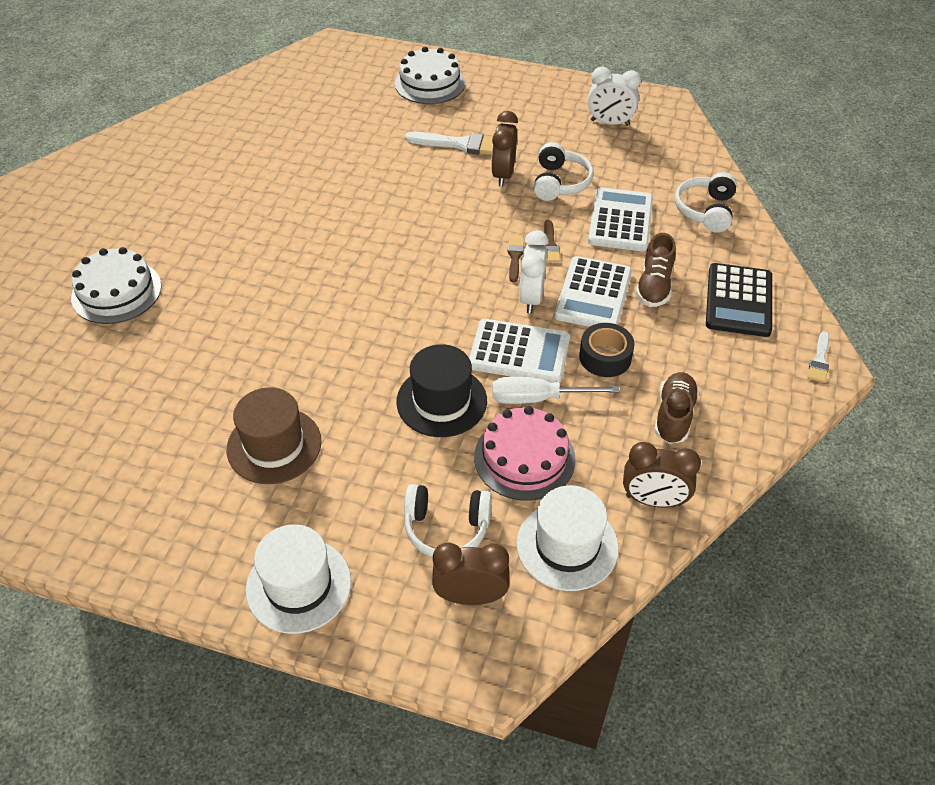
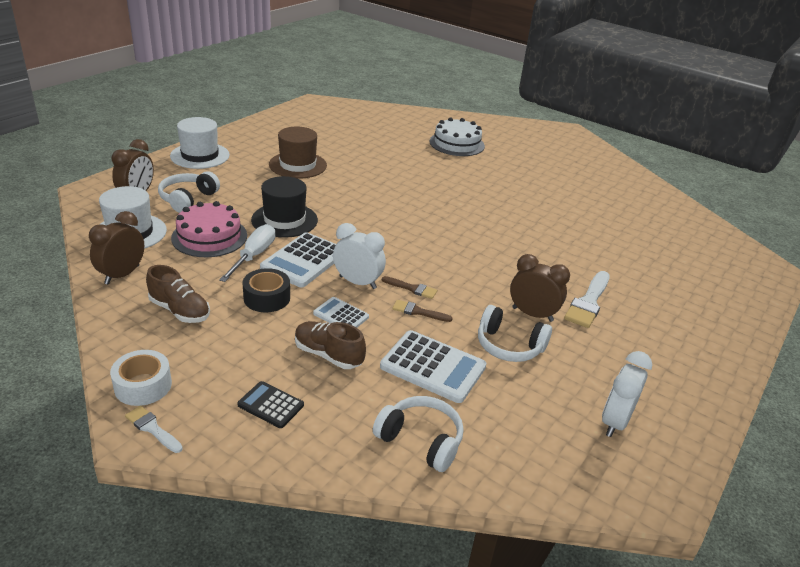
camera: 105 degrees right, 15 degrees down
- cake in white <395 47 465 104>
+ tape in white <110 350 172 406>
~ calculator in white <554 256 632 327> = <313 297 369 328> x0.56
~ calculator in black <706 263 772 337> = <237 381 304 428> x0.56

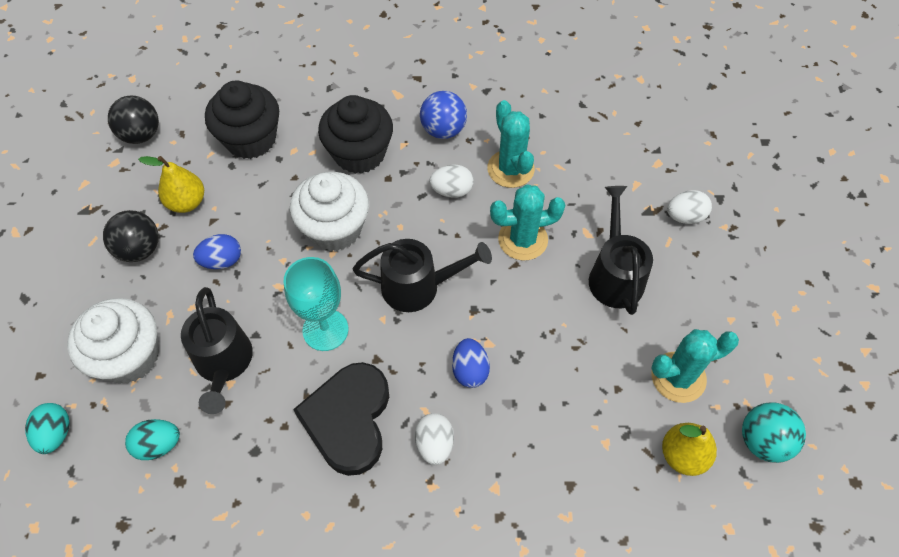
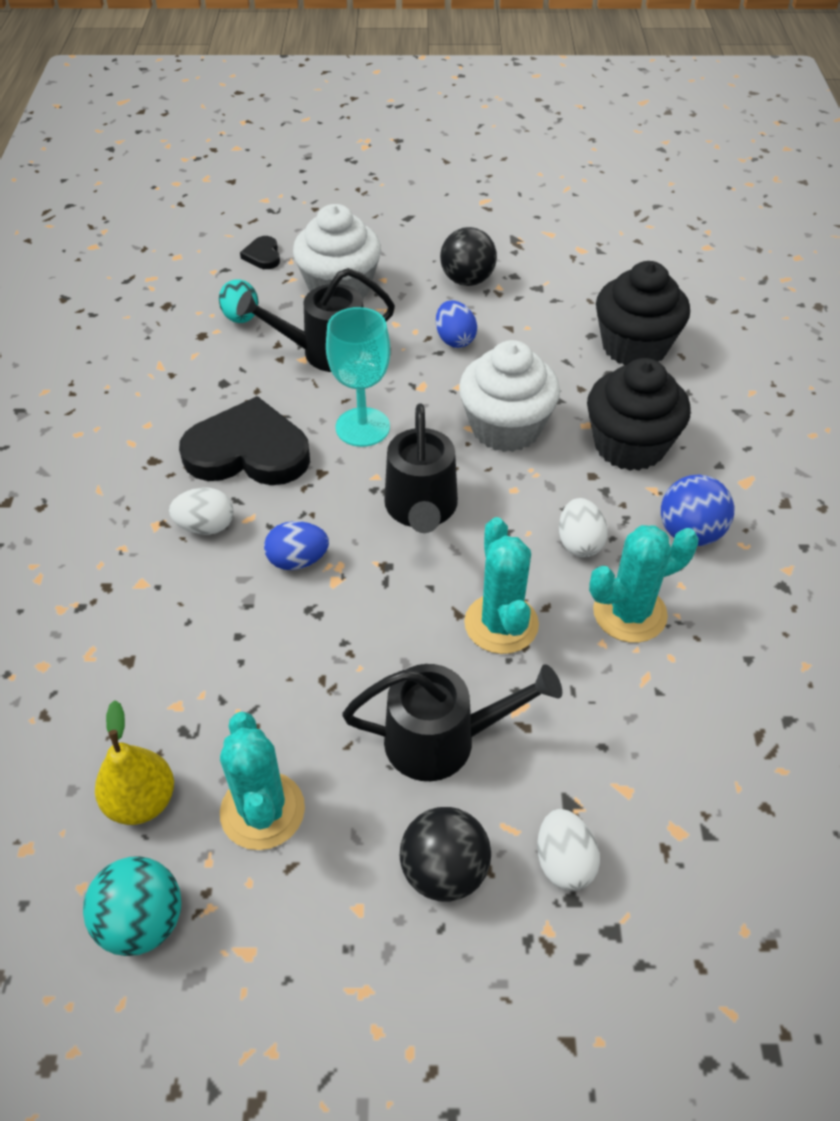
camera: 90 degrees right, 10 degrees down
- pear in yellow <138 156 204 213>
~ ball in black <108 96 159 144> to <400 807 491 902>
~ egg in turquoise <25 403 70 454> to heart in black <240 236 280 269>

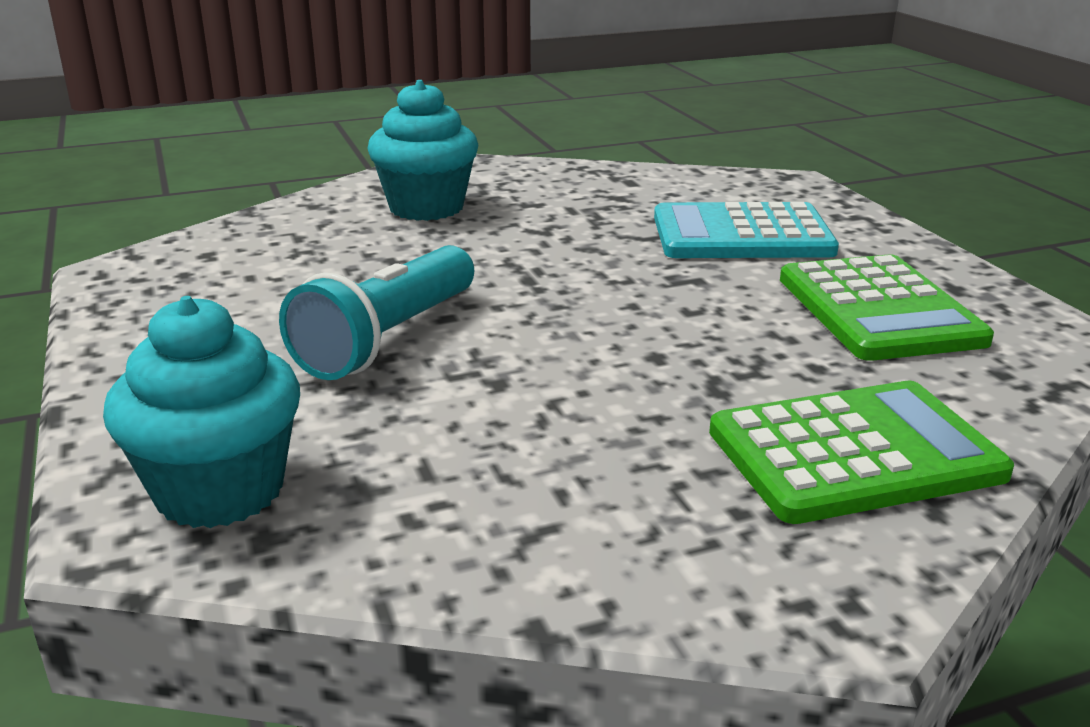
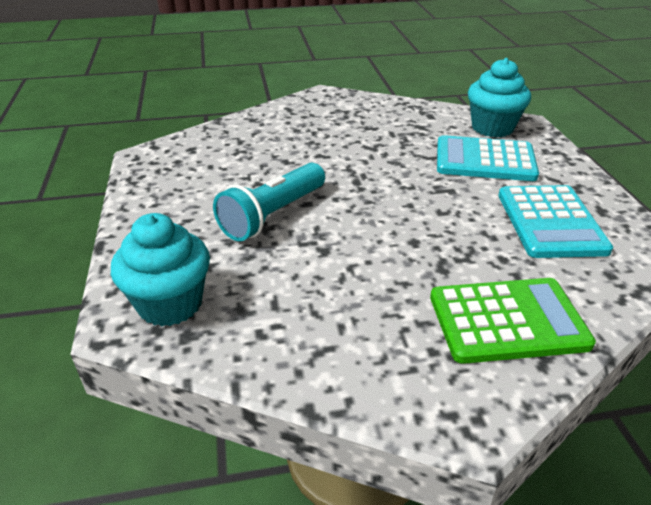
camera: 10 degrees right, 10 degrees up
~ cupcake in turquoise <367 80 478 221> to <468 58 531 137>
~ calculator in green <780 255 994 361> to calculator in turquoise <498 185 613 258>

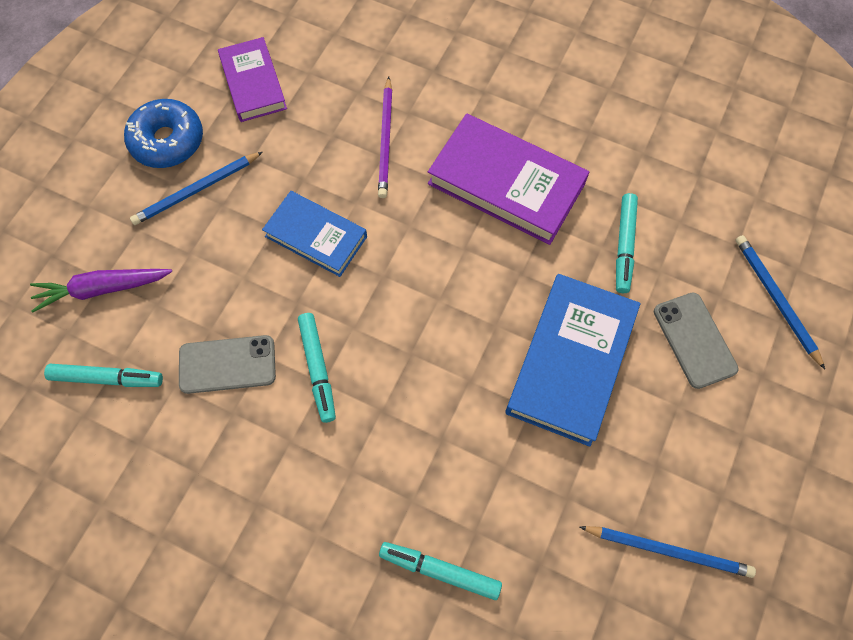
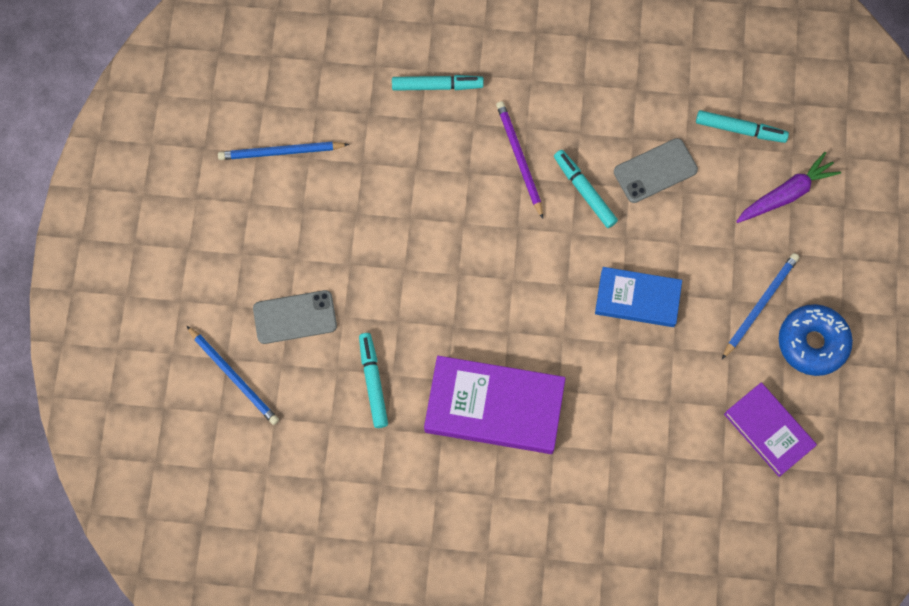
camera: 160 degrees right, 5 degrees up
- book in blue <505 274 640 447>
~ pencil in purple <378 76 392 198> to <496 101 543 219>
~ marker in turquoise <44 364 163 387> = <696 110 789 143> 150 degrees counterclockwise
~ phone in grey <654 293 739 389> = <253 290 337 344> 60 degrees counterclockwise

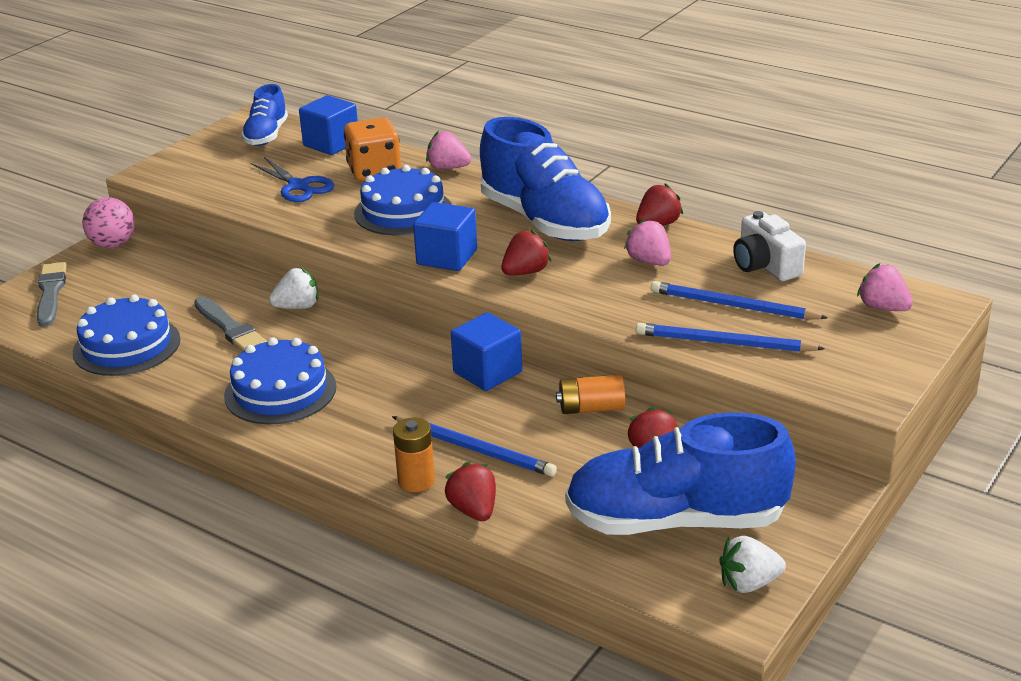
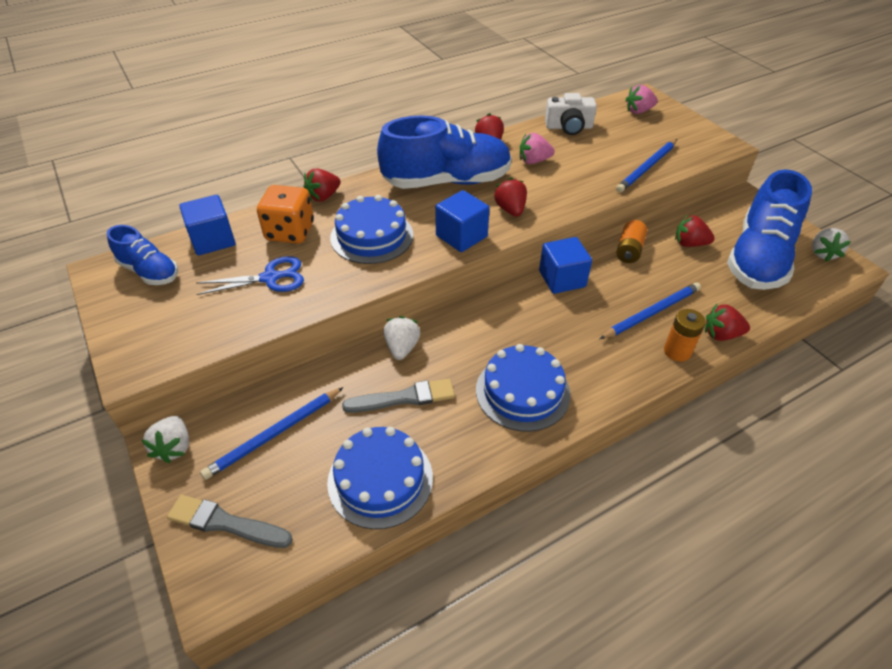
camera: 65 degrees left, 15 degrees up
~ pencil in blue <651 281 828 320> to <200 387 344 480>
~ ball in pink <82 197 135 248> to strawberry in white <141 416 189 463>
~ strawberry in pink <426 131 471 169> to strawberry in red <303 168 341 202>

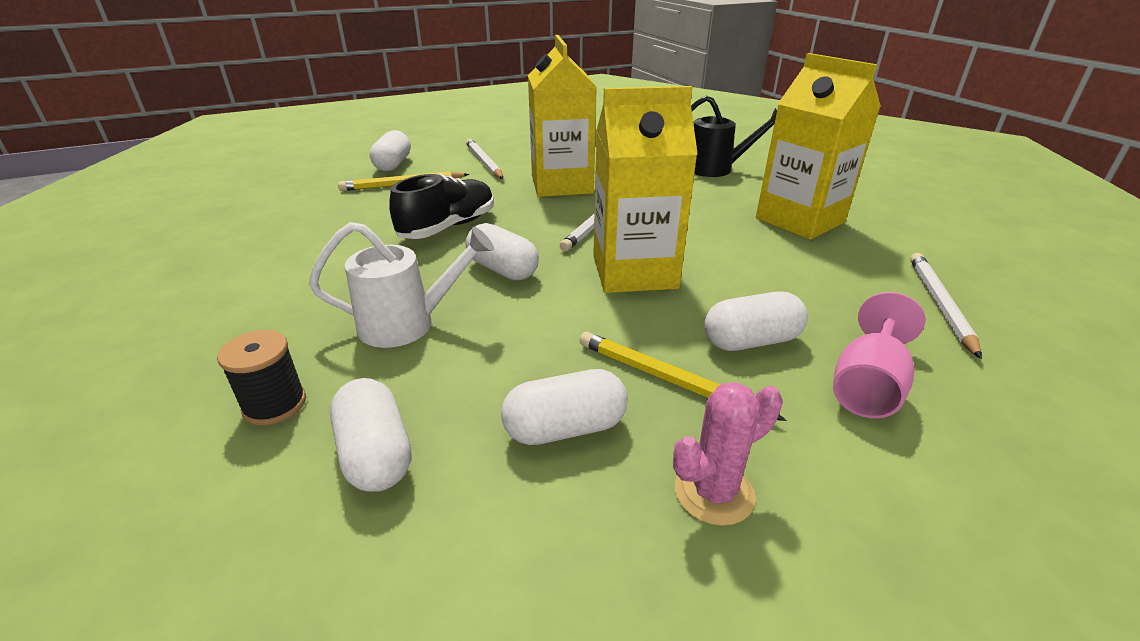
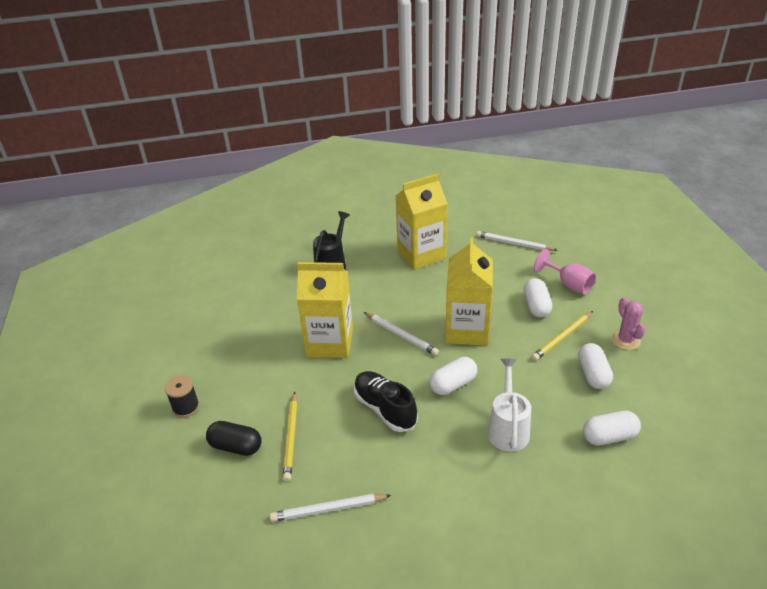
camera: 75 degrees left, 5 degrees up
~ spool in black <217 330 306 425> to <165 376 200 418>
~ pencil in white <466 139 503 179> to <270 494 391 522>
~ capsule in white <370 130 411 171> to capsule in black <206 421 261 456>

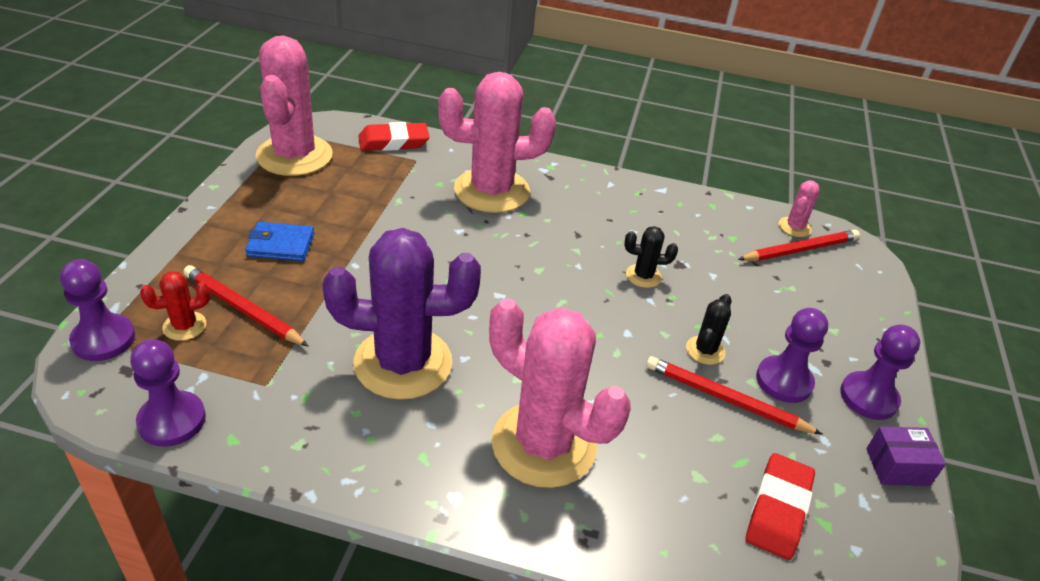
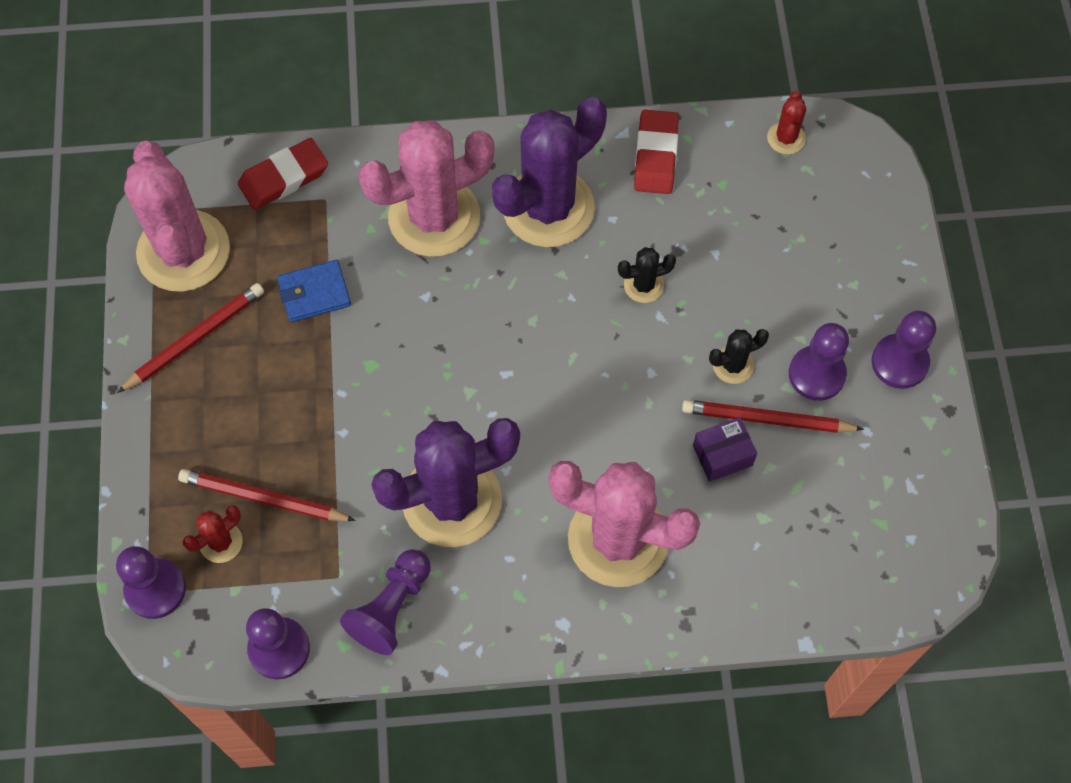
camera: 15 degrees left, 25 degrees up
+ pawn in purple <340 549 431 655>
+ cactus in purple <492 97 607 247>
~ wallet in blue <245 222 314 261> to <277 260 351 322>
~ pencil in red <738 230 860 261> to <117 283 264 393>
~ eraser in red <746 453 815 560> to <634 110 679 194>
~ box in purple <866 426 946 486> to <693 417 757 482>
~ cactus in pink <779 180 820 237> to cactus in red <767 91 806 154>
~ cactus in black <686 294 732 365> = <709 329 769 384> 60 degrees clockwise

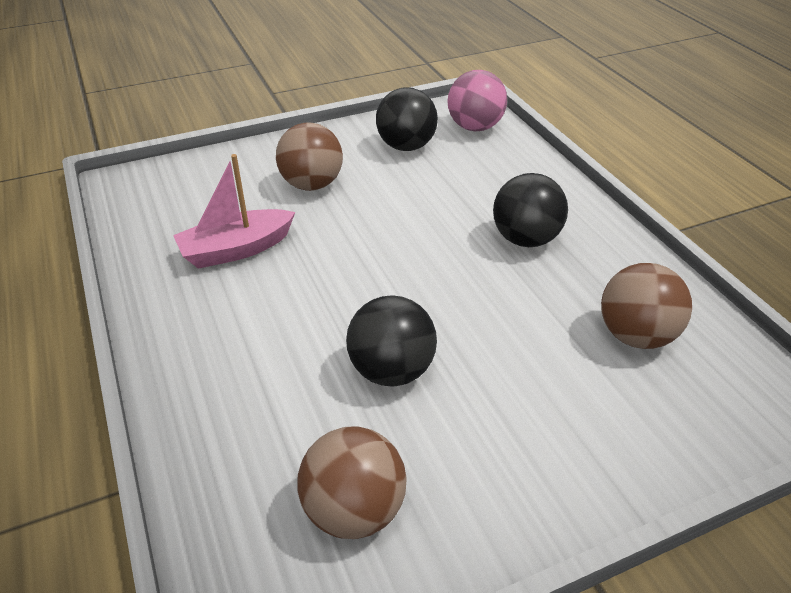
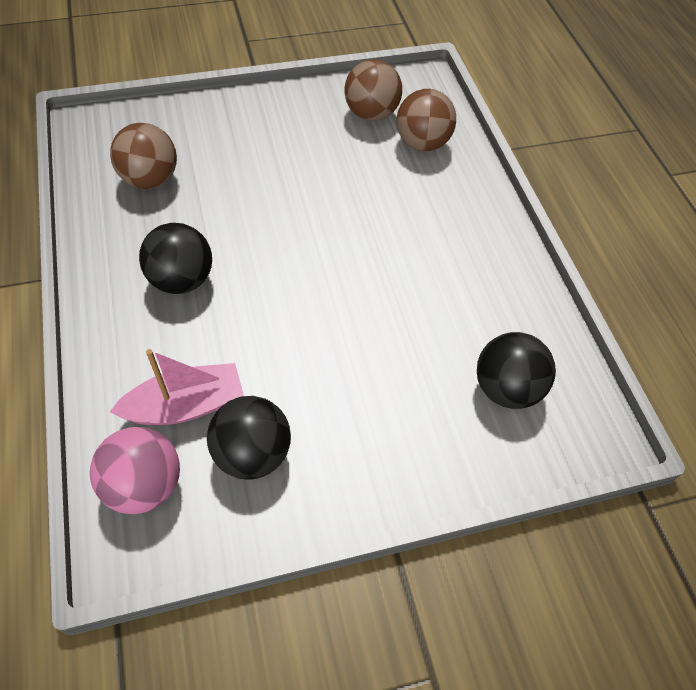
camera: 175 degrees left, 15 degrees up
~ boat in pink <173 154 295 269> to <110 349 244 425>
~ ball in brown <276 122 343 191> to <397 89 456 151>
~ ball in black <346 295 437 387> to <477 332 556 409>

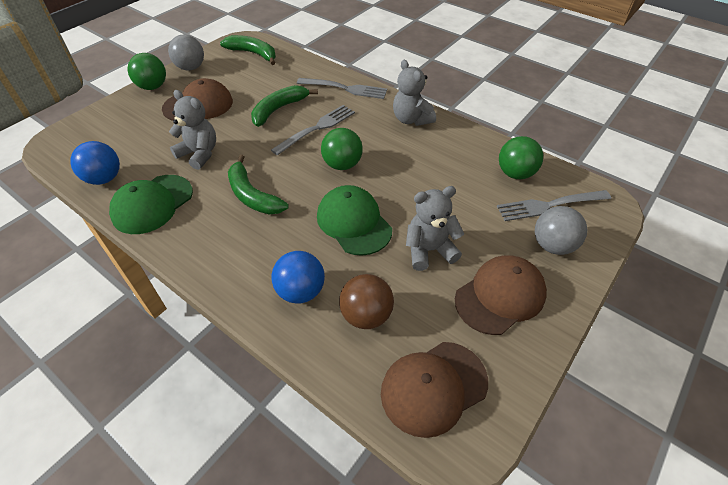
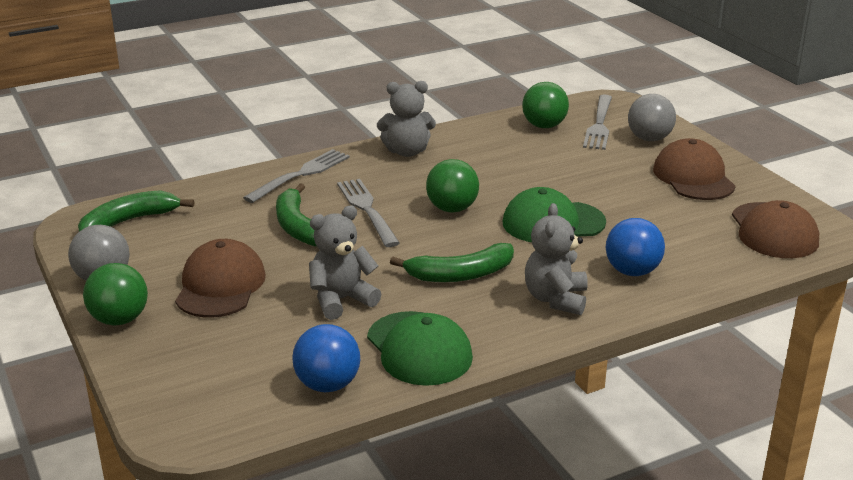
camera: 65 degrees left, 20 degrees down
- ball in brown <339 274 394 329>
~ teddy bear in grey <406 186 464 271> to <525 203 588 315>

